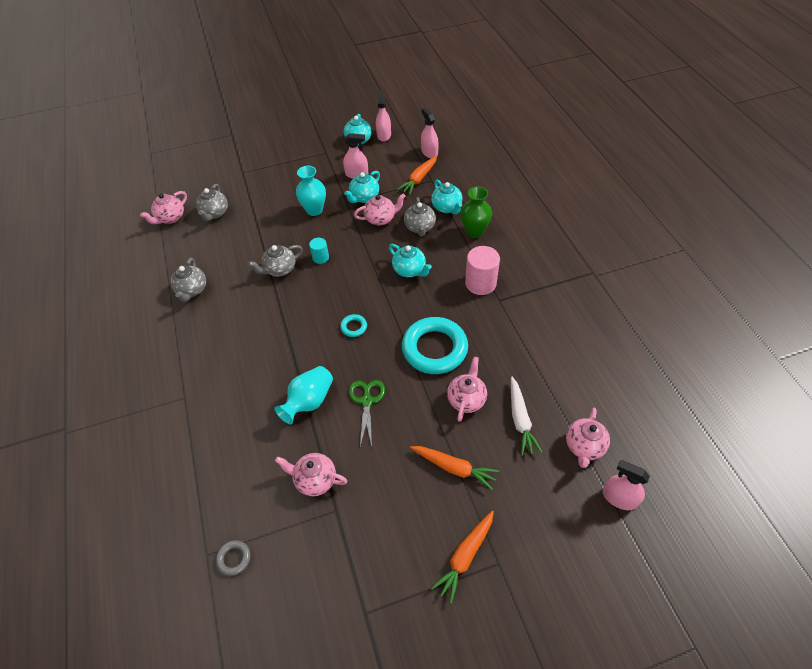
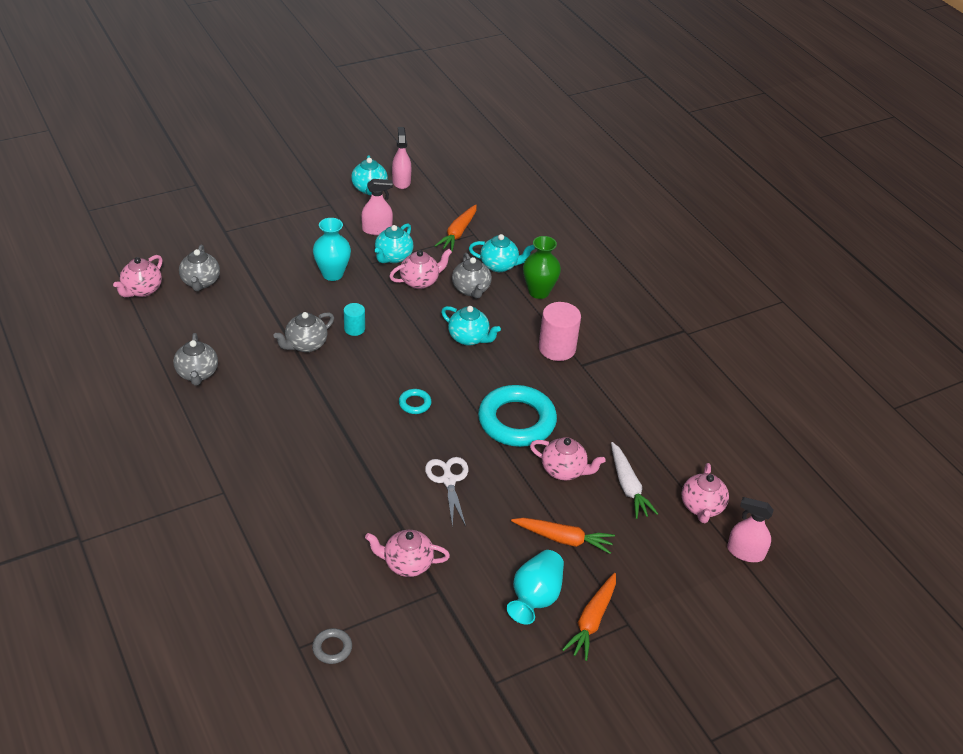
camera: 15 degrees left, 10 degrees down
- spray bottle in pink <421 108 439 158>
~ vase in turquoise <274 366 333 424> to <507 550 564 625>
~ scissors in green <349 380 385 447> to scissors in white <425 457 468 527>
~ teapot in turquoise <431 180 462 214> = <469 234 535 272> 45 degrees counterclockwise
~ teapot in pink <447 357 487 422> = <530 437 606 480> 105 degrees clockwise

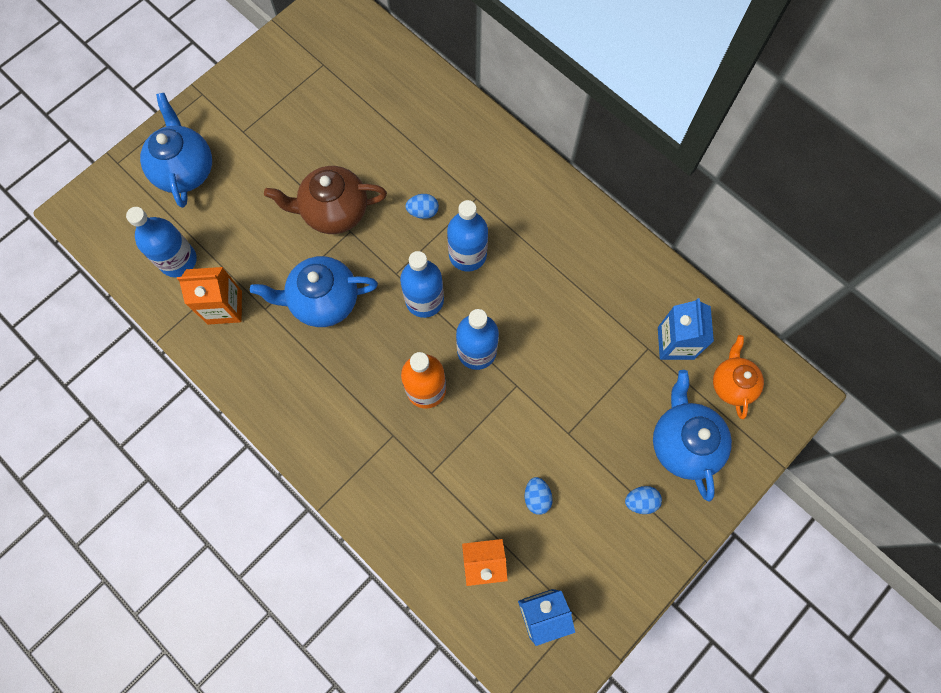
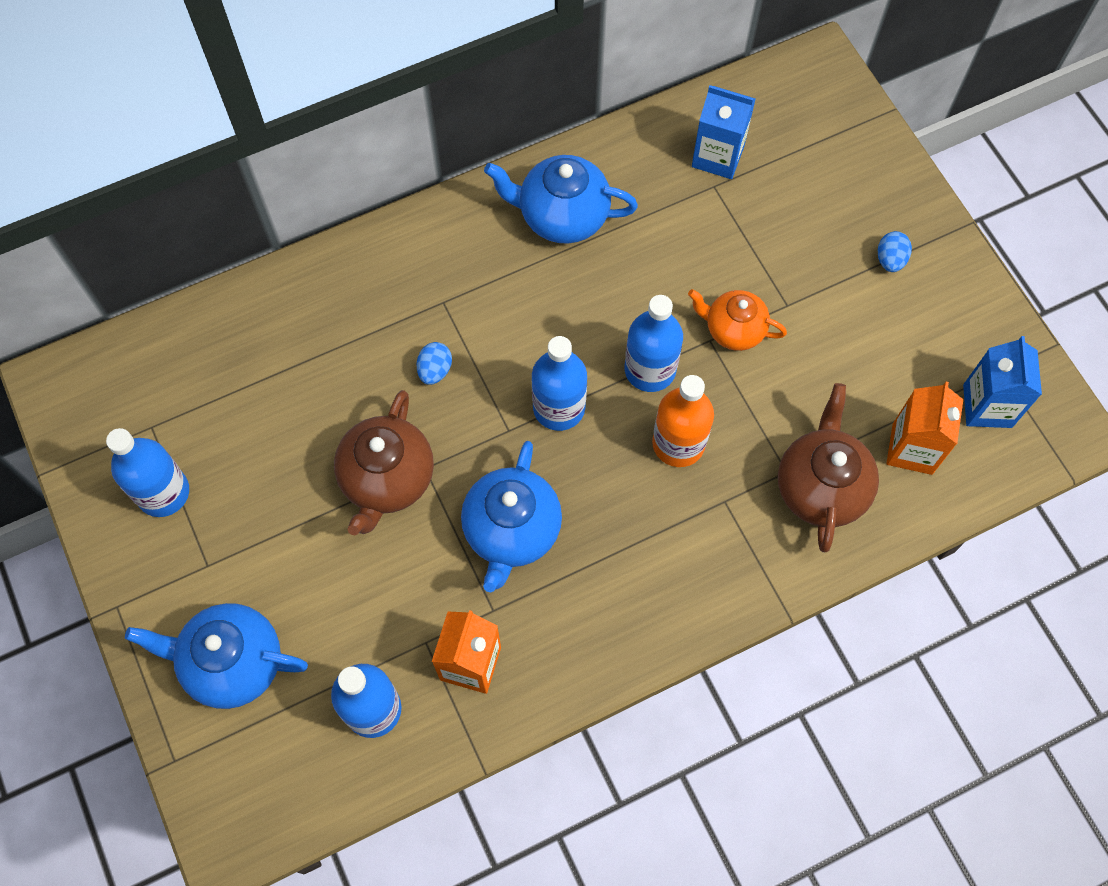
camera: 70 degrees left, 5 degrees down
- egg in blue <525 477 553 515>
+ teapot in brown <778 383 879 552>
~ bottle in blue <447 200 488 272> to <106 428 189 517>
~ teapot in blue <653 370 732 501> to <484 155 638 243>
~ teapot in orange <713 335 764 419> to <688 289 787 351>

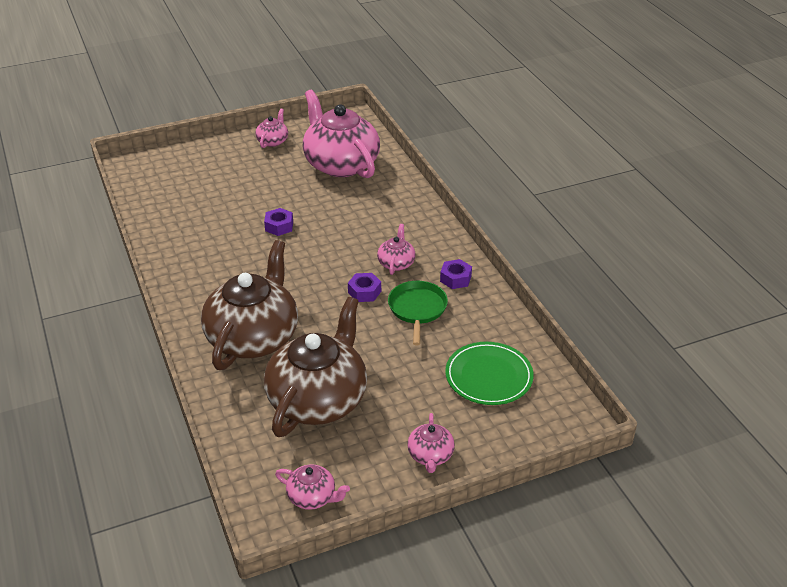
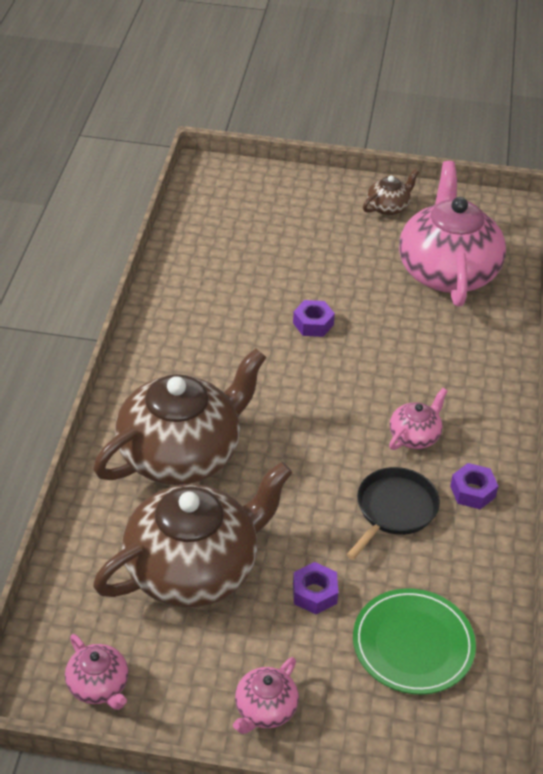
camera: 30 degrees right, 5 degrees up
~ nut in purple <348 273 381 302> to <293 562 339 614>
~ teapot in pink <255 109 288 148> to teapot in brown <363 169 419 215>
~ pan in green <388 281 448 345> to pan in black <346 467 440 560>

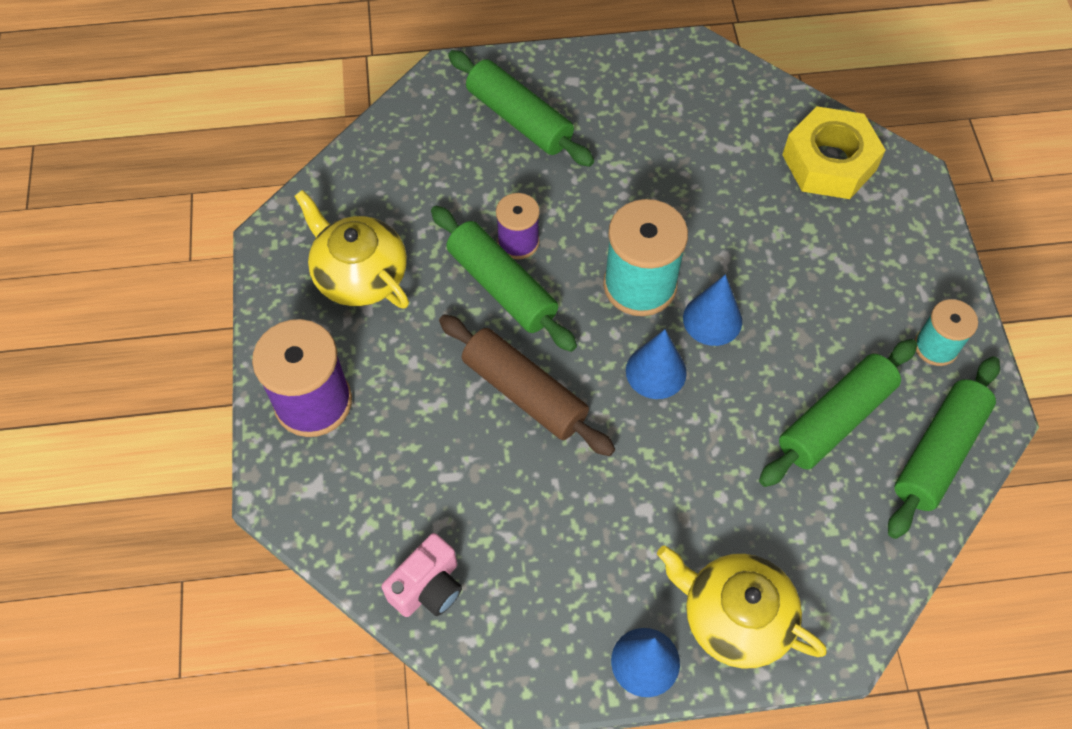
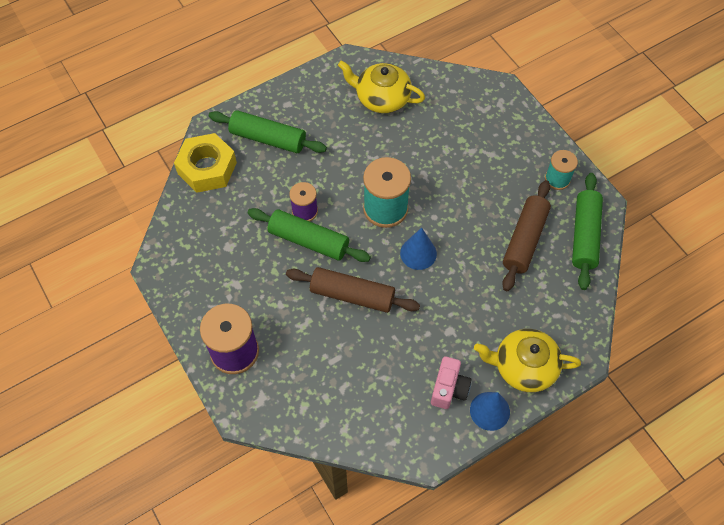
camera: 25 degrees left, 0 degrees up
- cone in blue <683 274 742 346>
~ teapot in yellow <295 190 409 309> to <338 61 425 113>
~ camera in pink <381 533 462 617> to <431 356 472 409>
~ nut in yellow <782 106 886 199> to <174 133 237 193>
~ rolling pin in green <759 339 917 487> to rolling pin in brown <502 180 551 291>

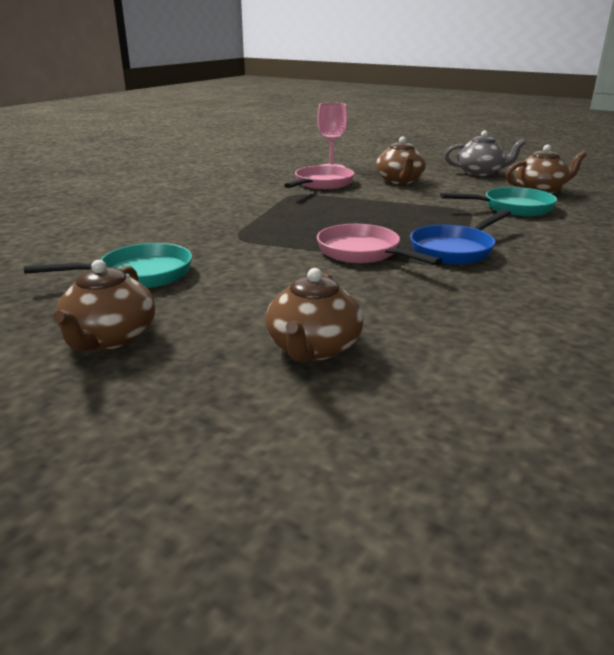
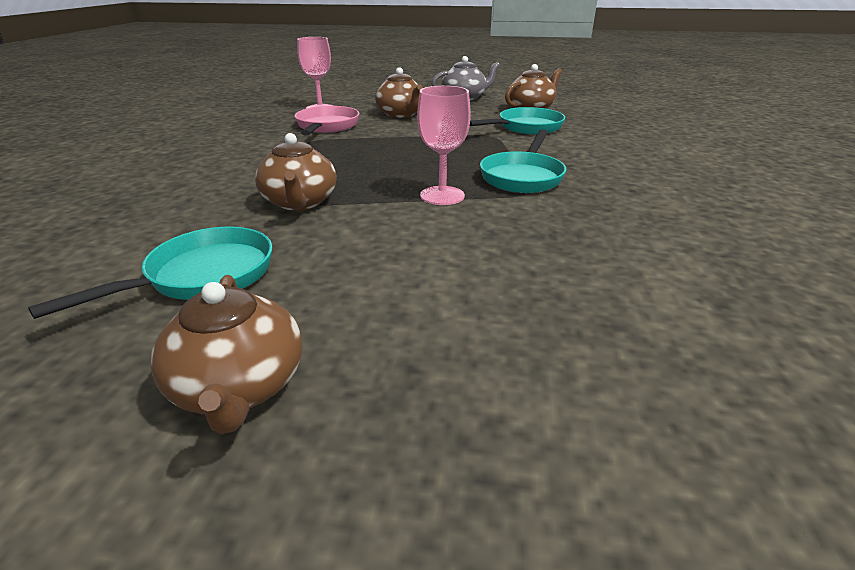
camera: 25 degrees left, 5 degrees up
~ teapot in brown <265 268 364 362> to <255 133 337 211>
~ pan in pink <317 224 442 265> to goblet in pink <417 86 471 205>
~ pan in blue <410 209 511 265> to pan in turquoise <480 130 566 193>

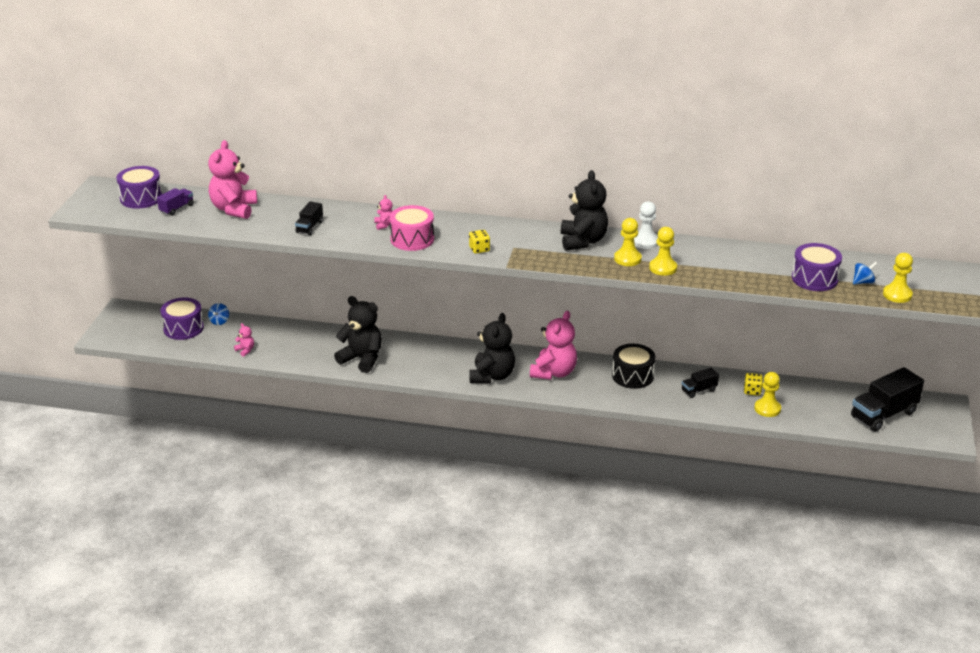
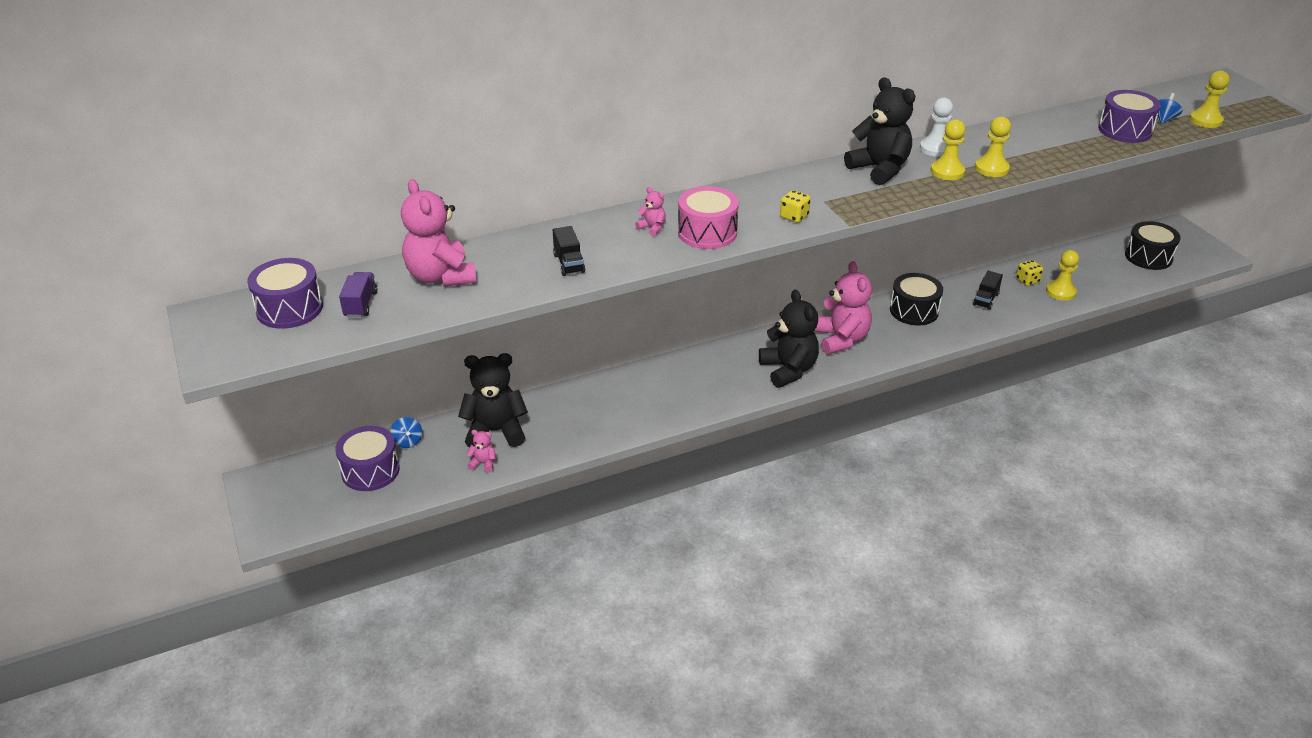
camera: 35 degrees left, 5 degrees up
~ teddy bear in black <334 296 382 373> to <458 353 528 448>
~ truck in black <851 367 924 432> to drum in black <1125 221 1181 270>

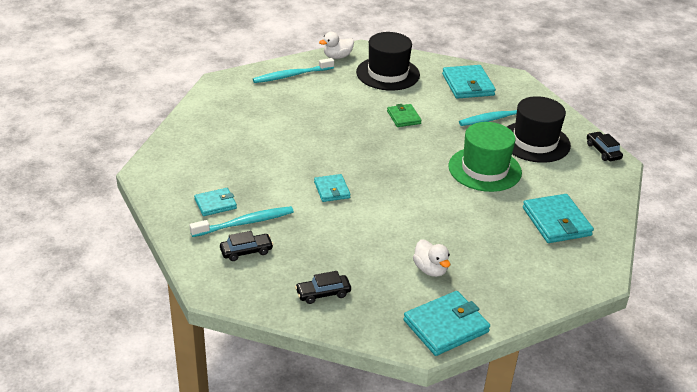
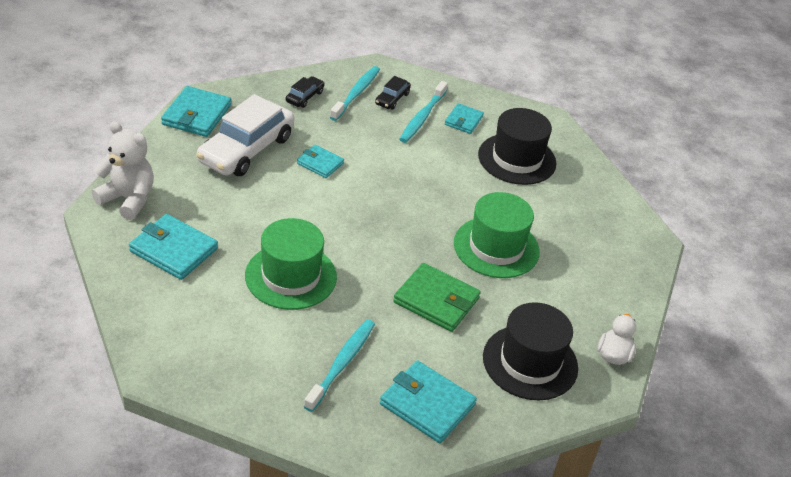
camera: 135 degrees right, 5 degrees up
- car in black <587 131 623 161>
+ teddy bear in white <92 121 154 220>
+ hat in green <454 192 540 278>
~ toothbrush in turquoise <253 58 334 83> to <330 66 380 121>
~ wallet in turquoise <314 174 351 202> to <297 145 344 178>
~ hat in black <507 96 571 163> to <478 108 556 185>
~ duck in white <413 239 450 277> to car in white <196 94 294 176>
~ wallet in green <387 104 422 127> = <393 263 481 332> x1.66

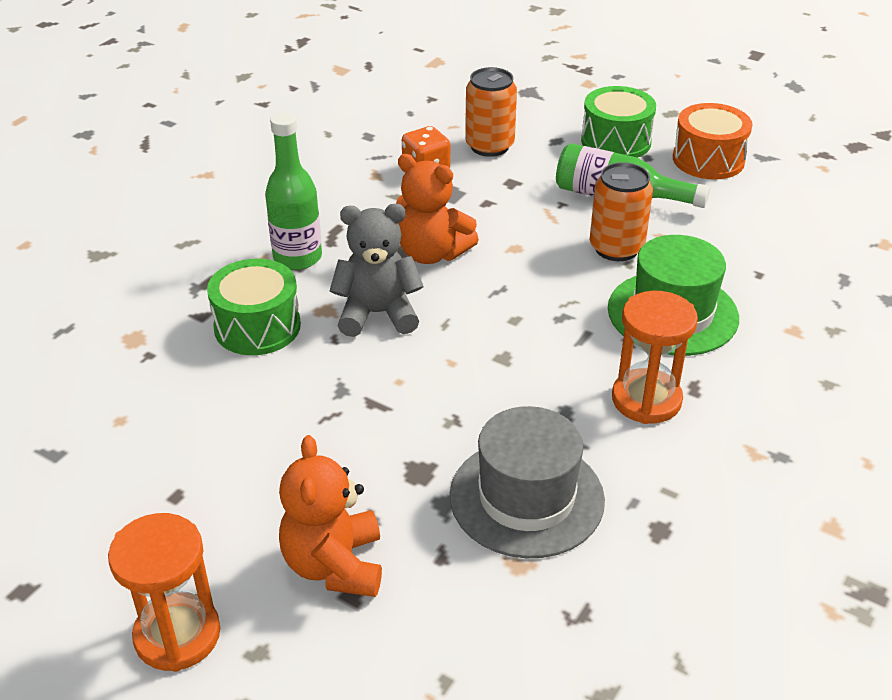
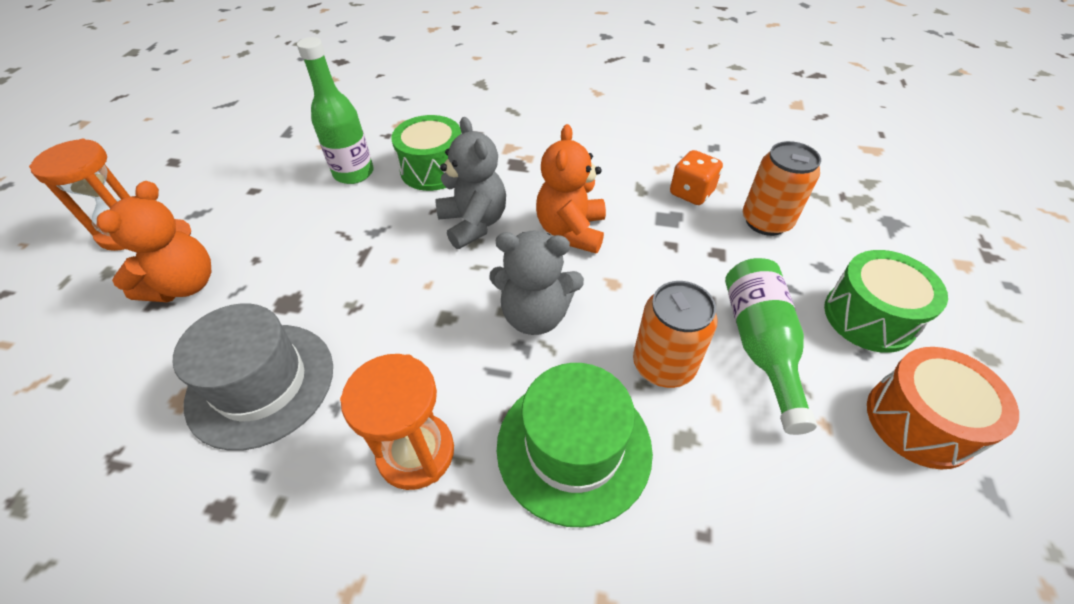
camera: 70 degrees right, 10 degrees up
+ teddy bear in grey <489 231 584 335>
~ bottle in green <265 112 322 270> to <297 37 374 184>
~ teddy bear in orange <279 435 382 597> = <97 181 211 302> 135 degrees clockwise

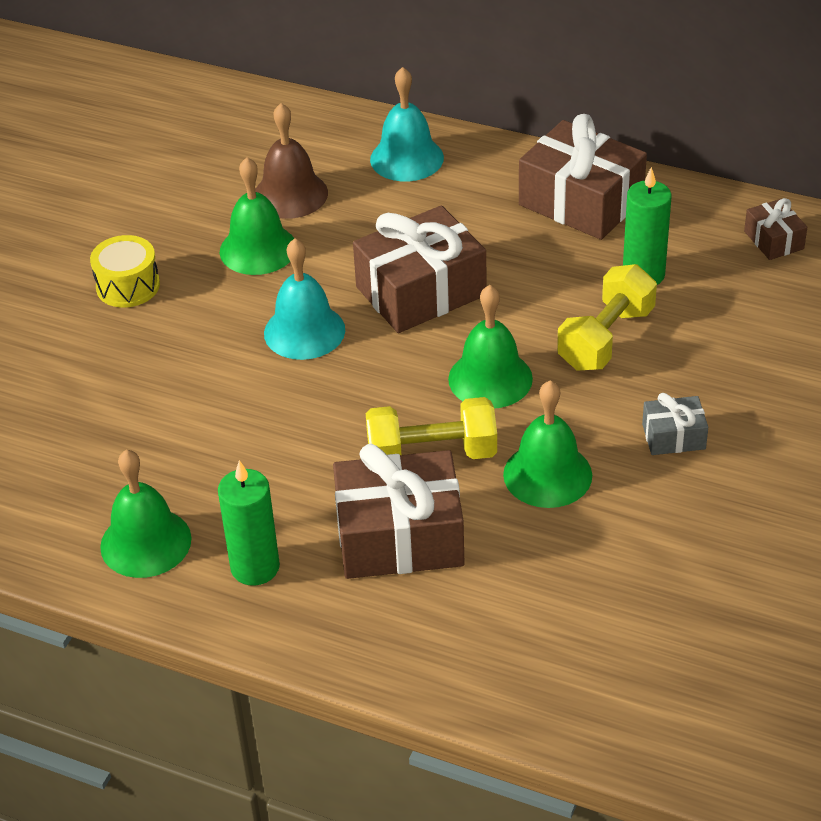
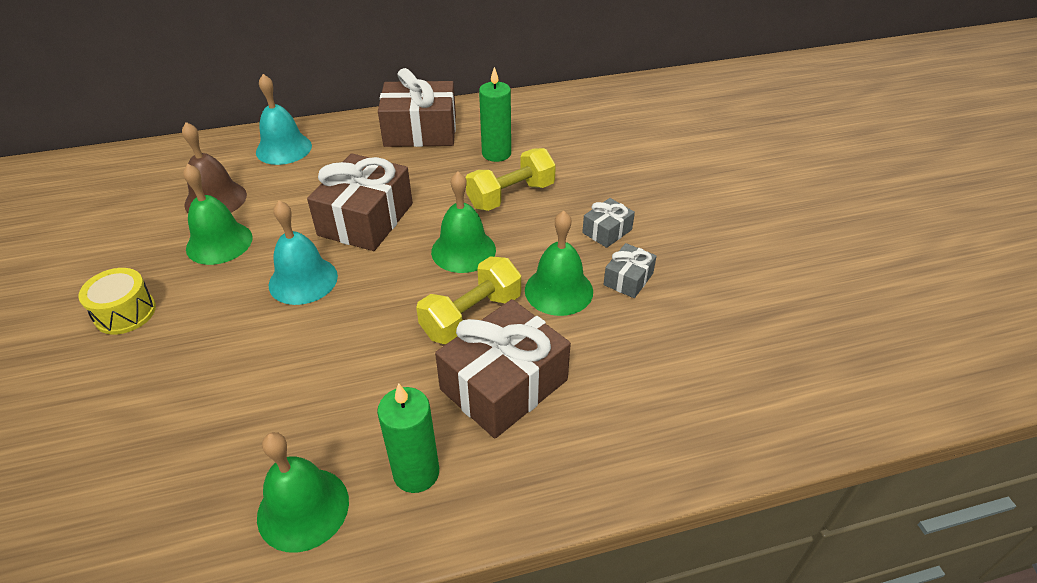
camera: 40 degrees left, 0 degrees up
- gift in brown <744 198 807 260>
+ gift in grey <603 243 657 298>
~ dumbbell in yellow <557 264 657 371> = <466 148 556 211> 60 degrees clockwise

